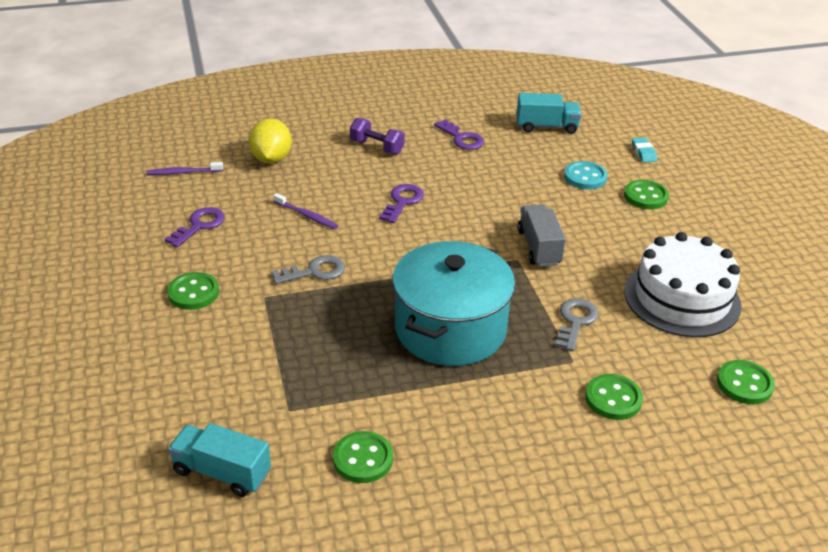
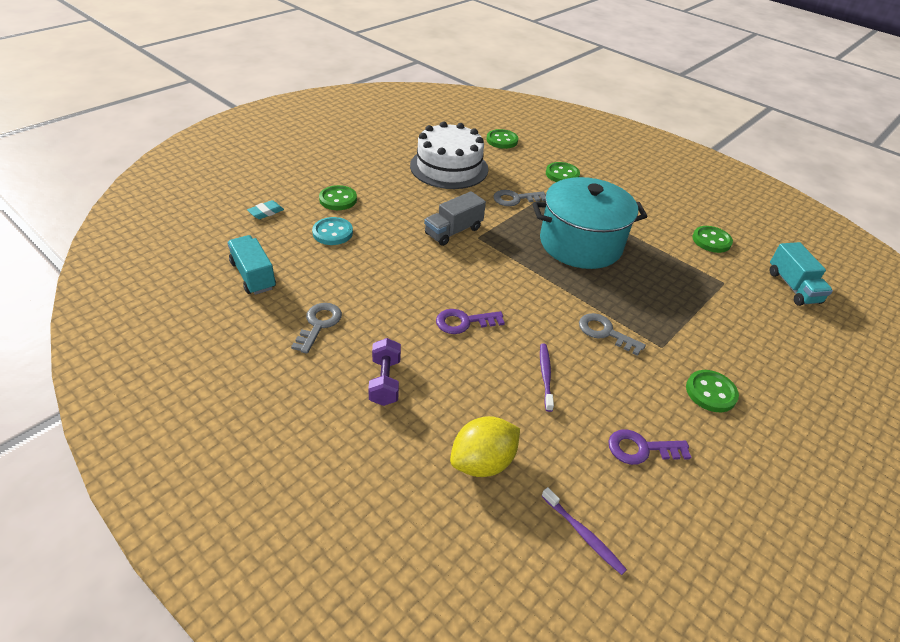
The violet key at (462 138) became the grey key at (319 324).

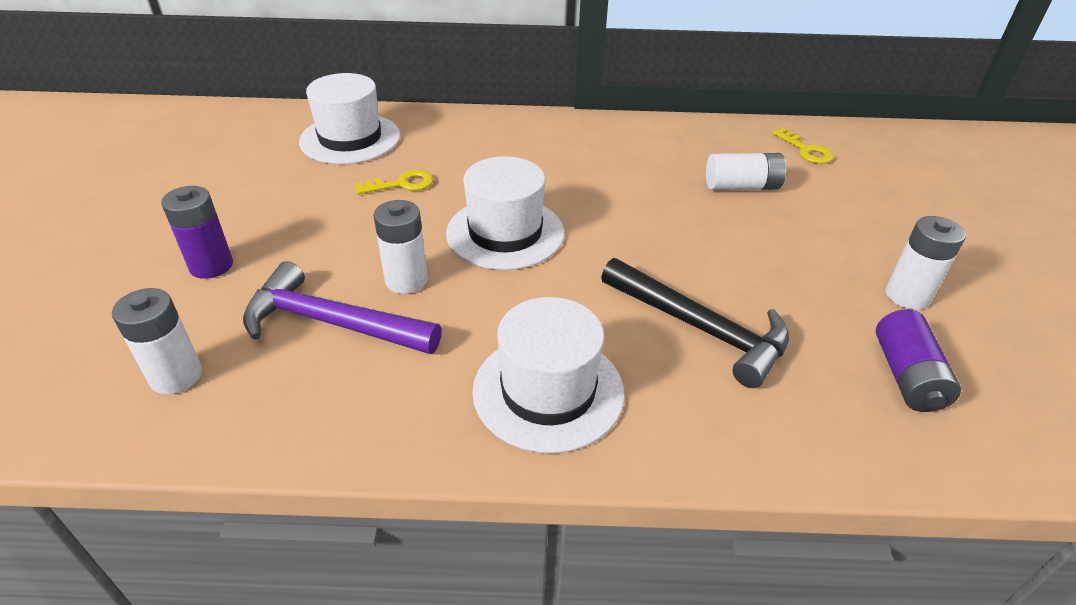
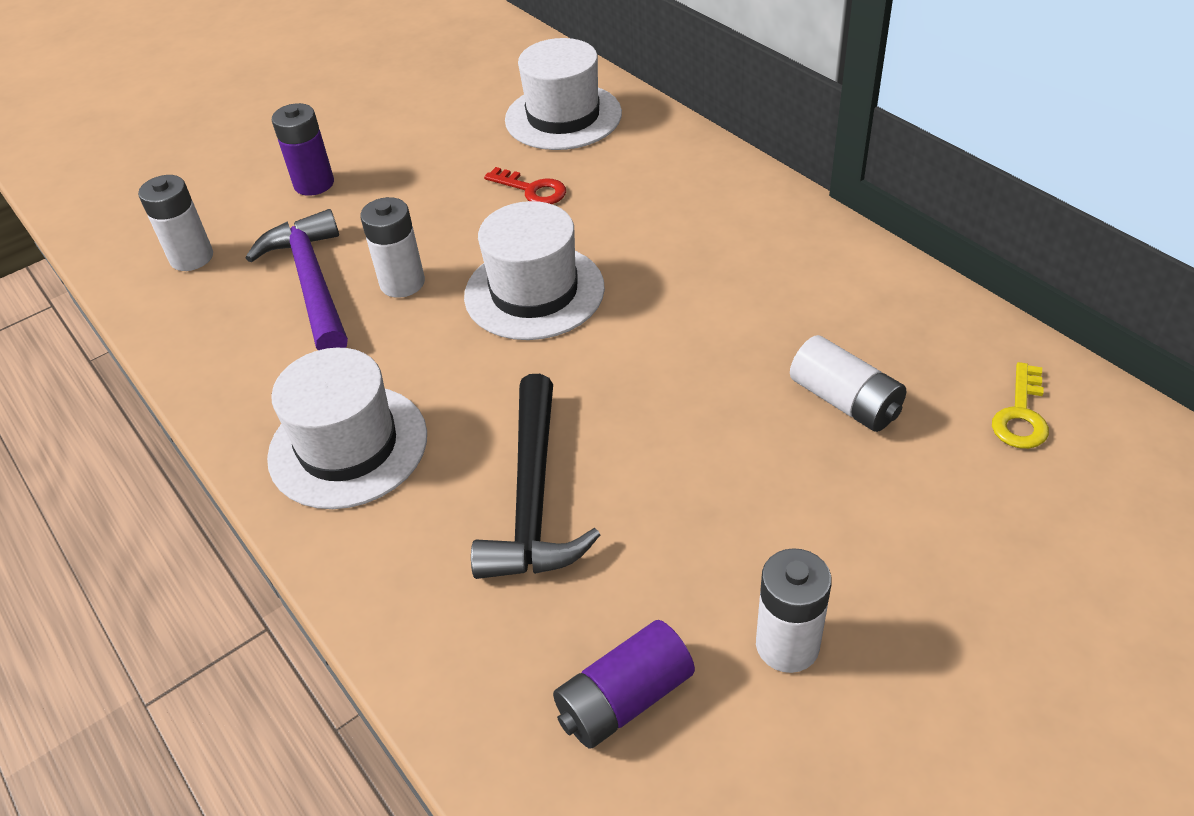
The golden key at (402 184) became the scarlet key at (532 190).

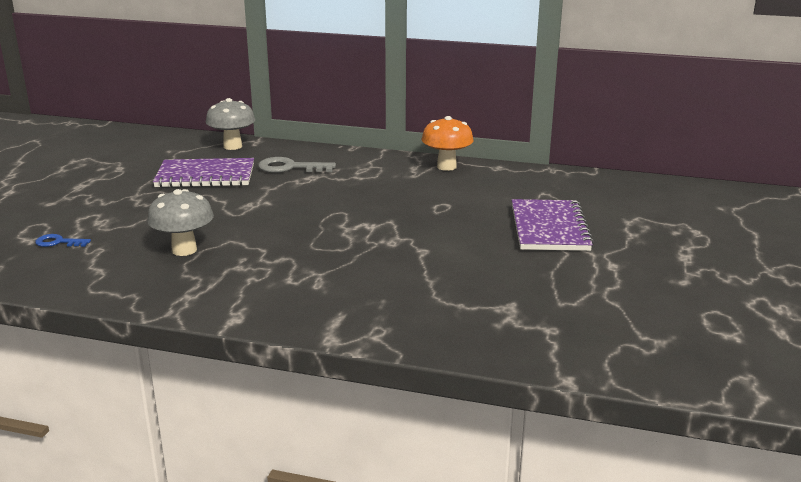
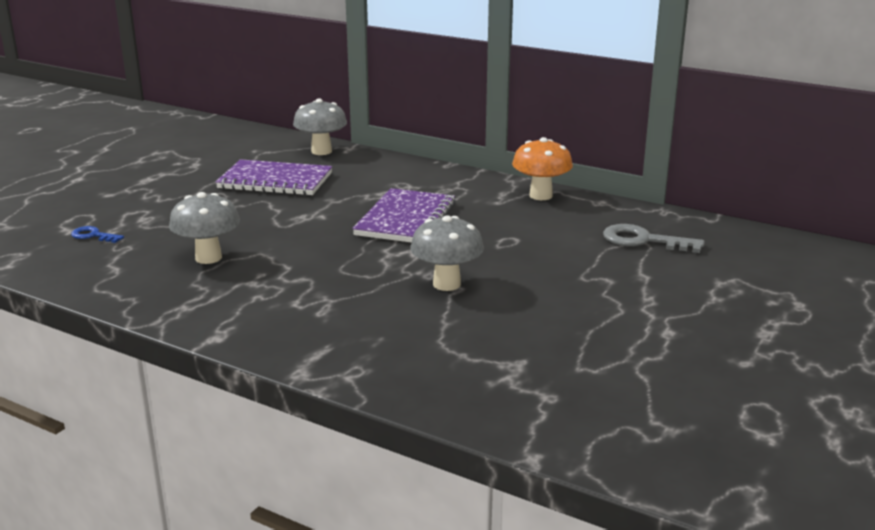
The grey toadstool at (446 284) appeared.
The grey key moved from (290 167) to (643 240).
The violet exercise book moved from (549 228) to (406 219).

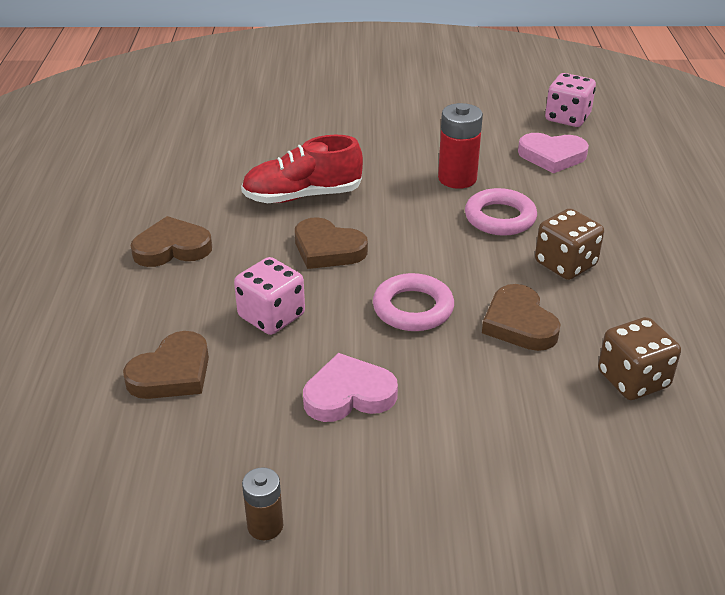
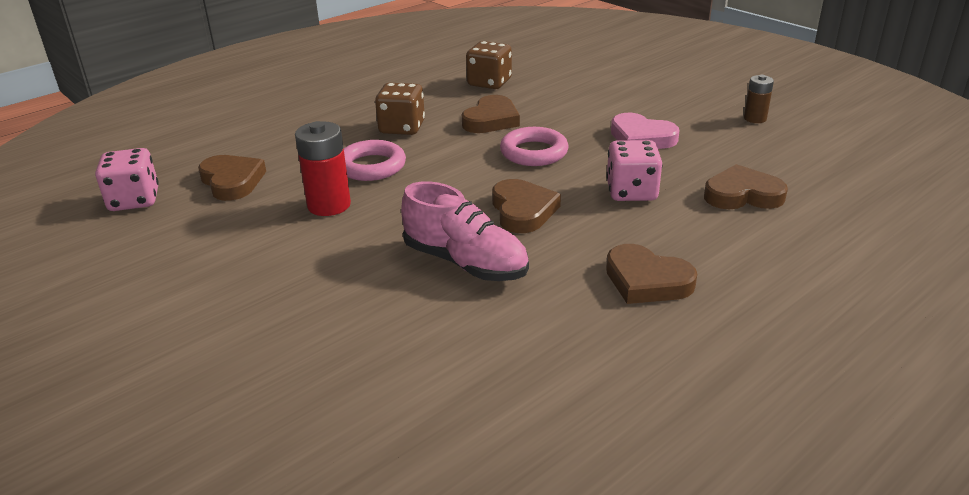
The scarlet sneaker at (302 196) became the rose-pink sneaker at (466 263).
The rose-pink heart shape at (552 156) became the dark brown heart shape at (232 181).

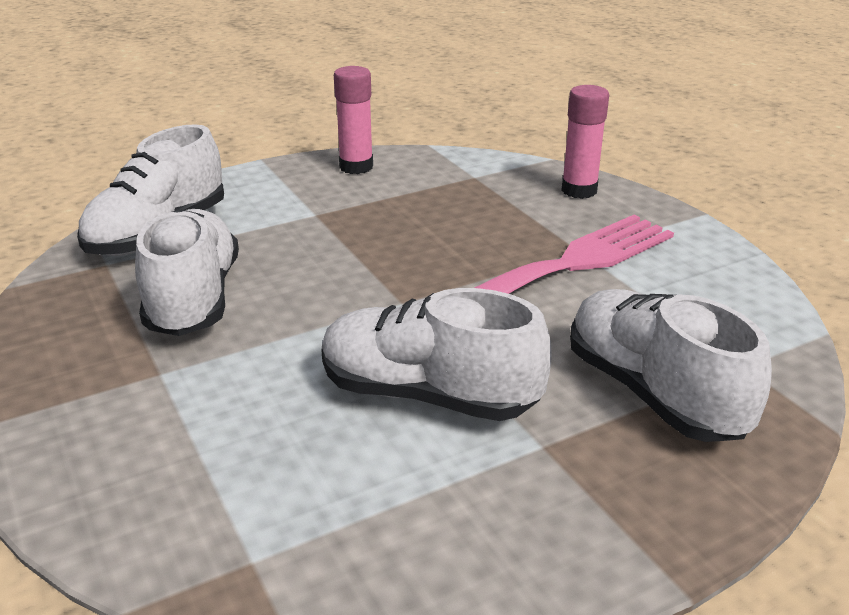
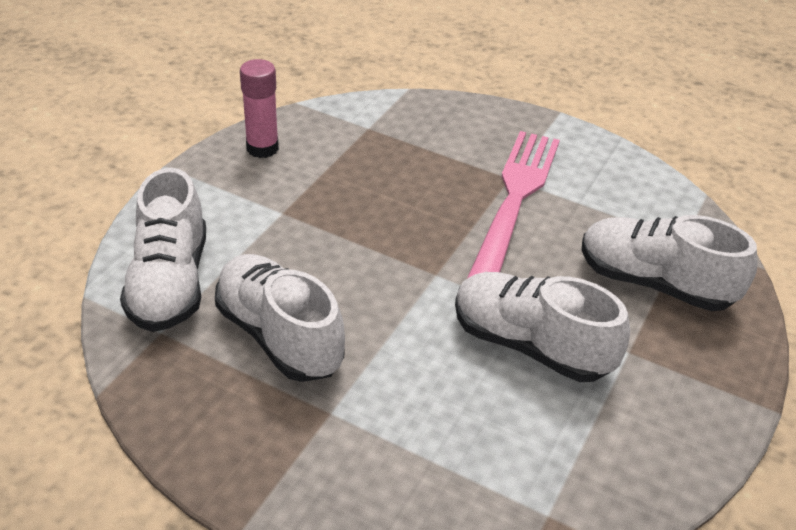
The rose-pink glue at (579 190) disappeared.
The snow-white sneaker at (428 395) turned 45 degrees clockwise.

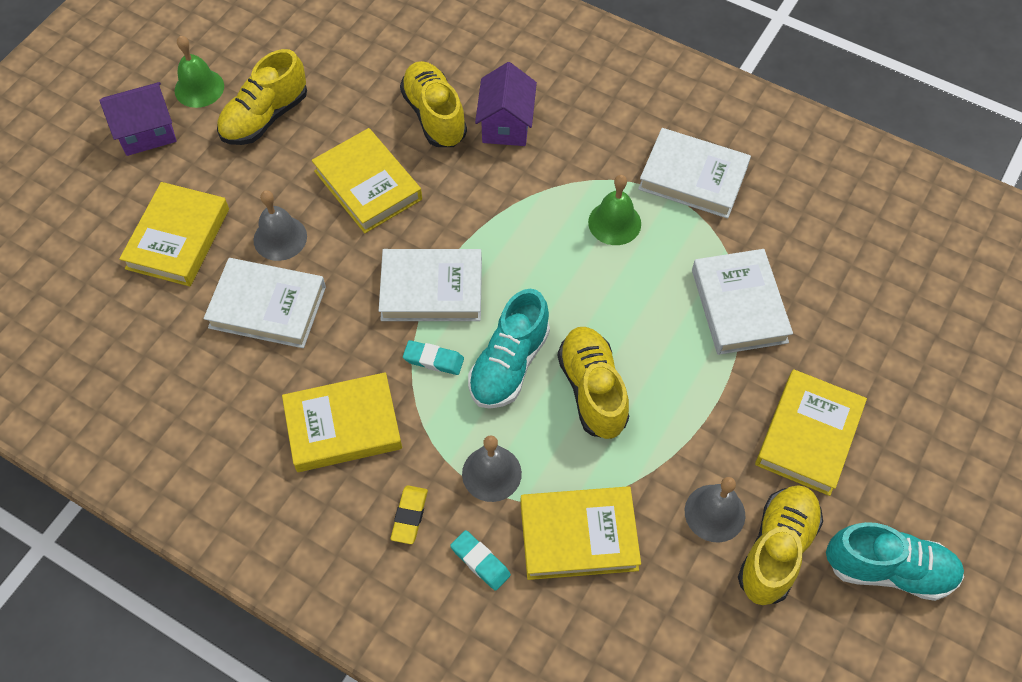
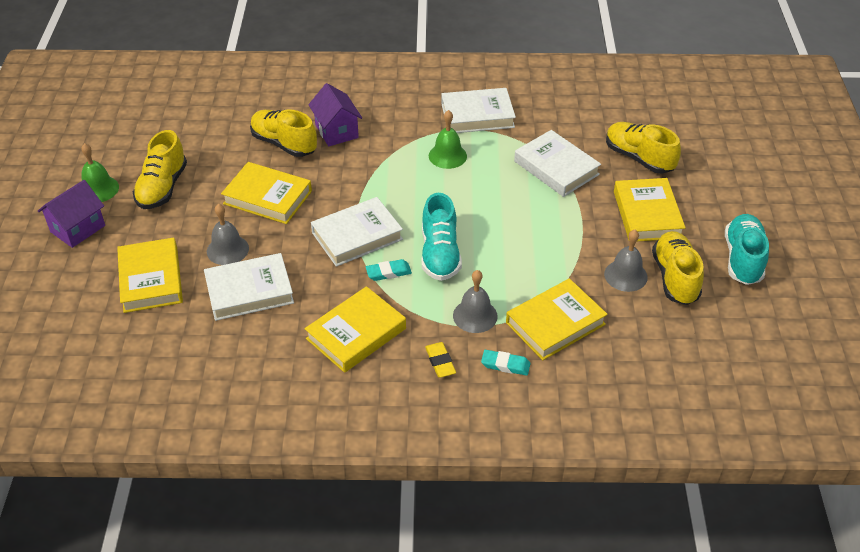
The golden sneaker moved from (592 390) to (639 158).
The aqua sneaker at (888 569) turned 60 degrees counterclockwise.

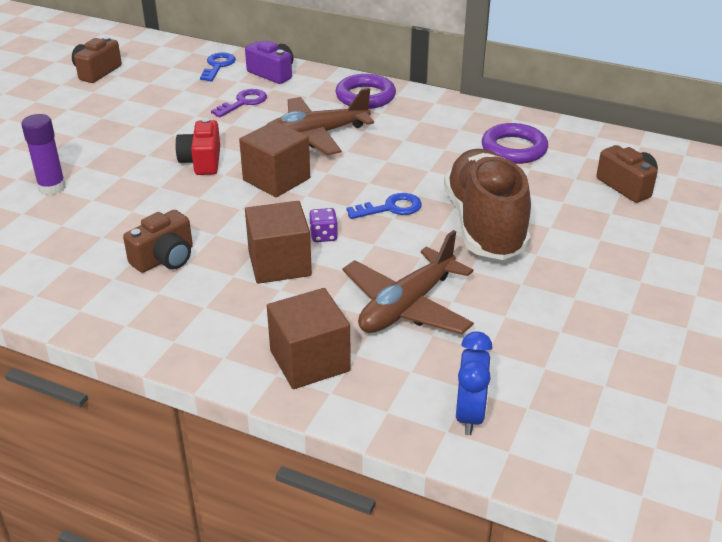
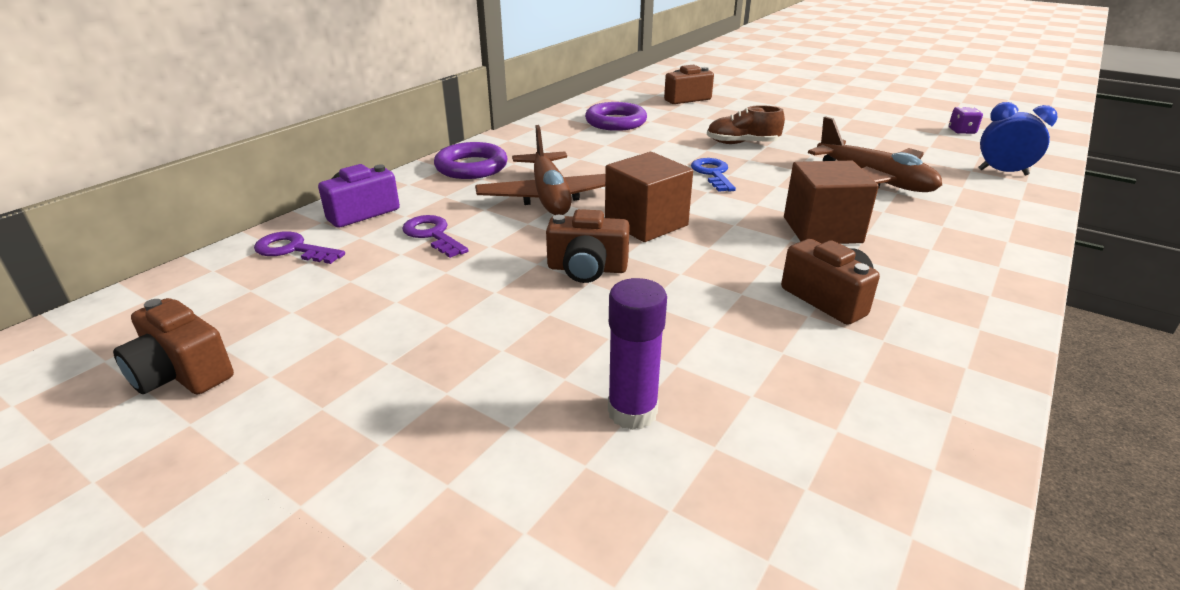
The dark brown block at (309 361) disappeared.
The violet dice moved from (323 236) to (961 131).
The scarlet photo camera at (202 161) became the dark brown photo camera at (587 269).
The royal blue key at (218 66) became the violet key at (292 249).
The dark brown sneaker at (484 225) changed to 0.49 times the size.

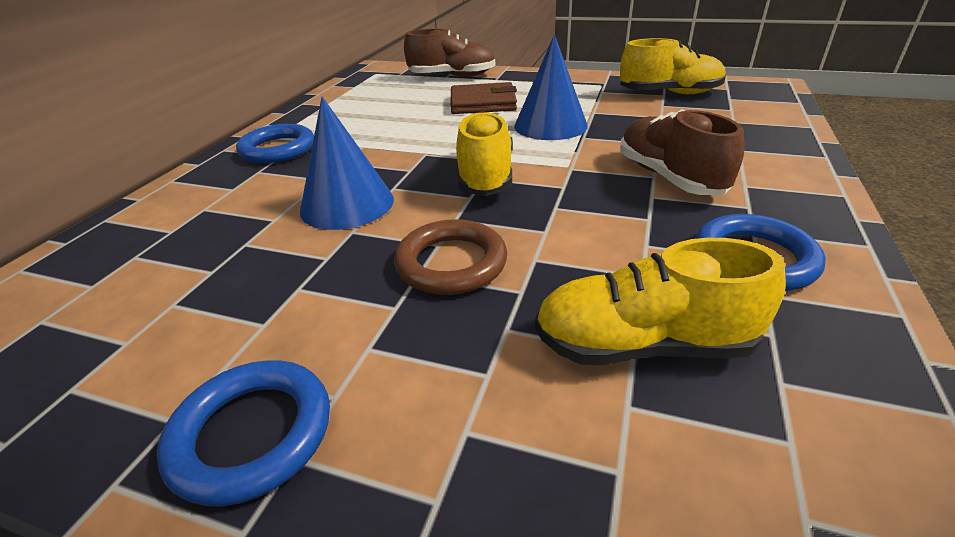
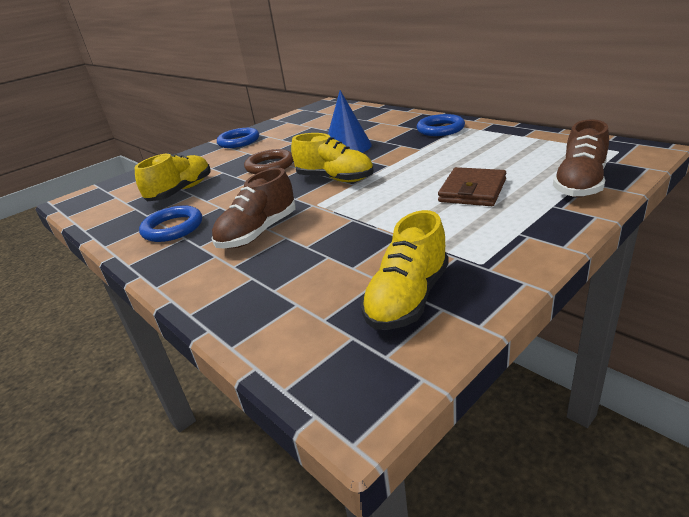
The royal blue cone shape at (550 125) disappeared.
The dark brown sneaker at (669 177) turned 120 degrees clockwise.

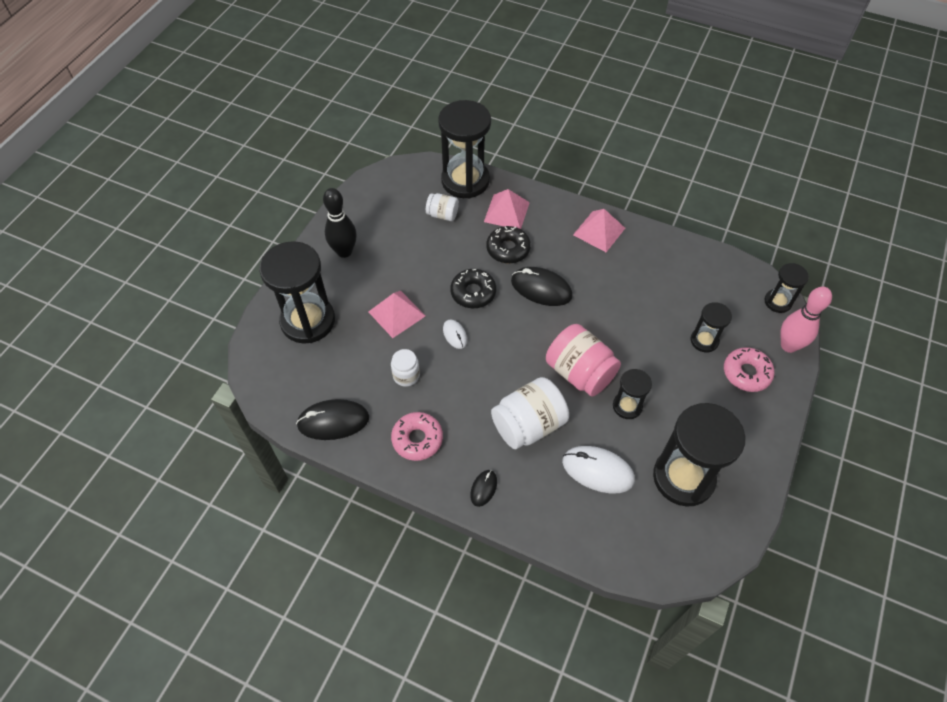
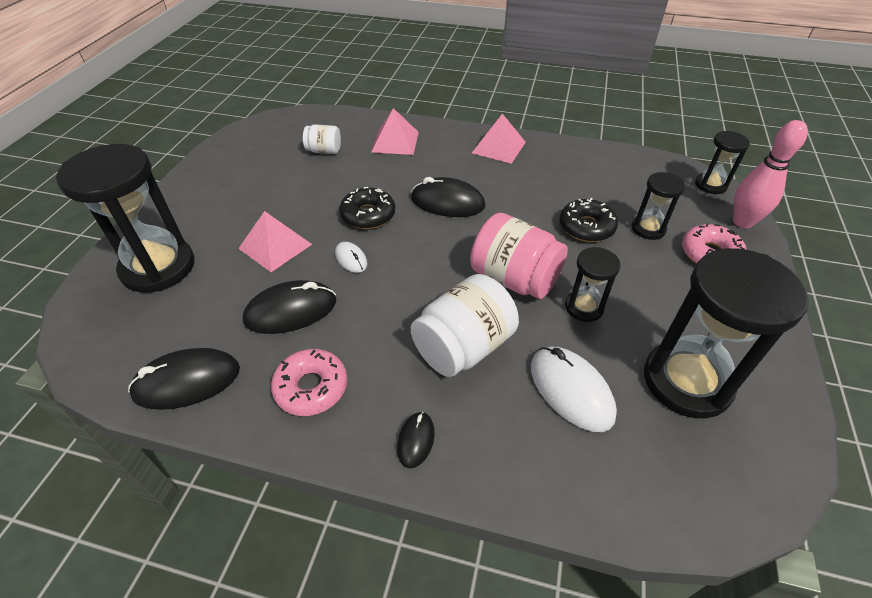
The ebony tenpin at (344 251) disappeared.
The ebony hourglass at (465 181) disappeared.
The ebony donut moved from (508 249) to (586 227).
The snow-white preserve jar at (406 375) was replaced by the ebony PC mouse at (291 311).
The snow-white PC mouse at (598 470) turned 45 degrees clockwise.

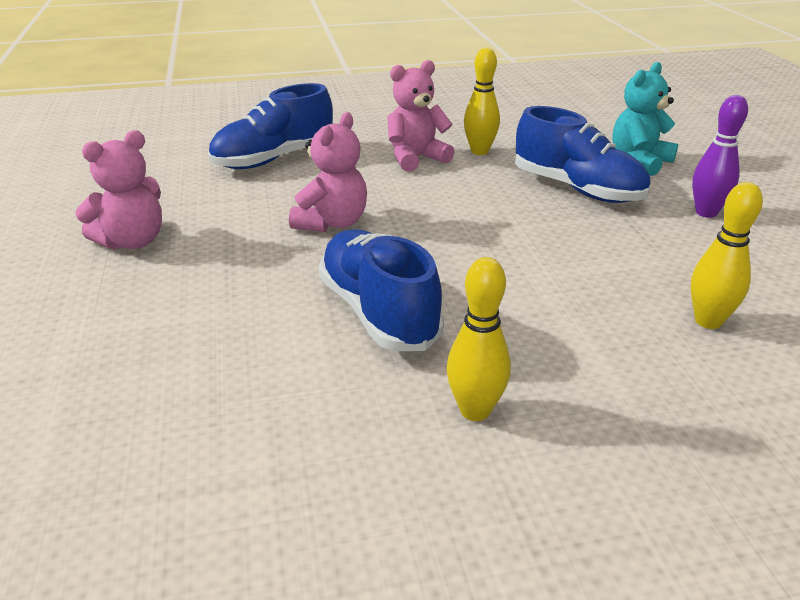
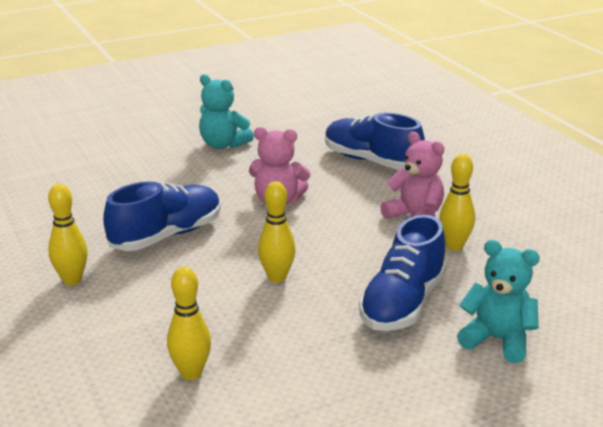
The violet tenpin at (706 212) disappeared.
The golden tenpin at (277 277) appeared.
The rose-pink stuffed bear at (133 241) became the aqua stuffed bear at (223 145).

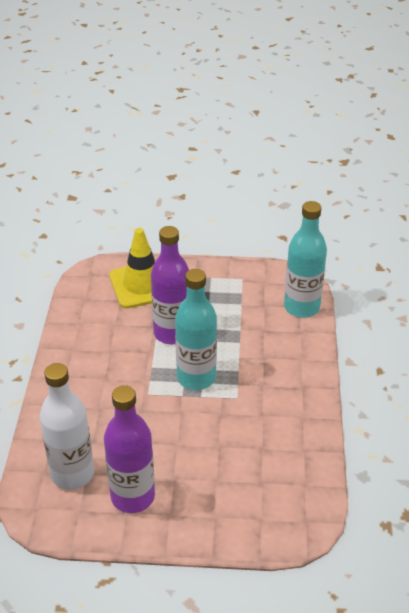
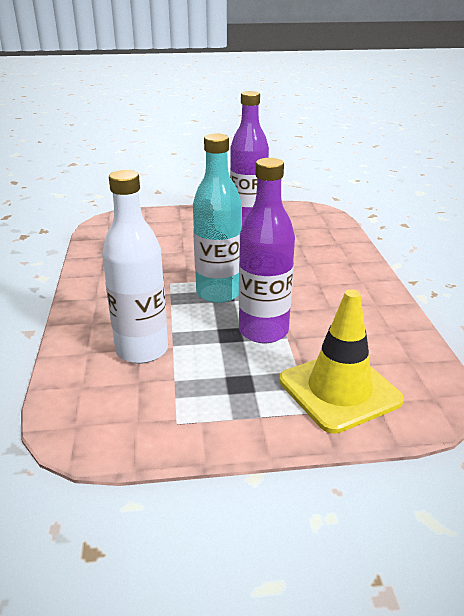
The aqua bottle at (301 307) disappeared.
The snow-white bottle moved from (72 474) to (142 350).

